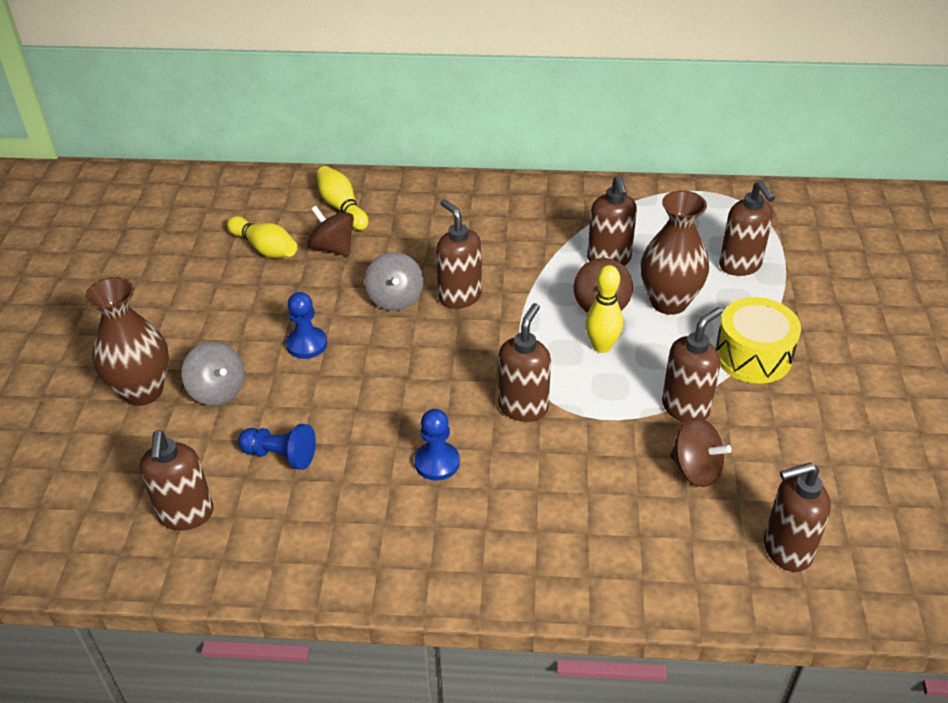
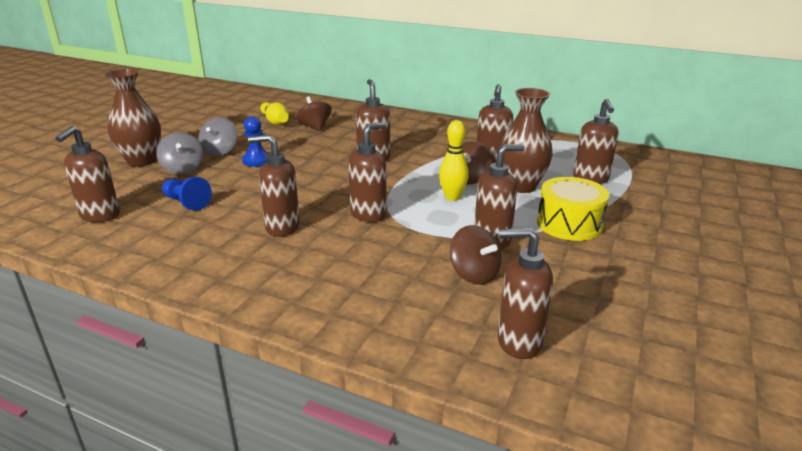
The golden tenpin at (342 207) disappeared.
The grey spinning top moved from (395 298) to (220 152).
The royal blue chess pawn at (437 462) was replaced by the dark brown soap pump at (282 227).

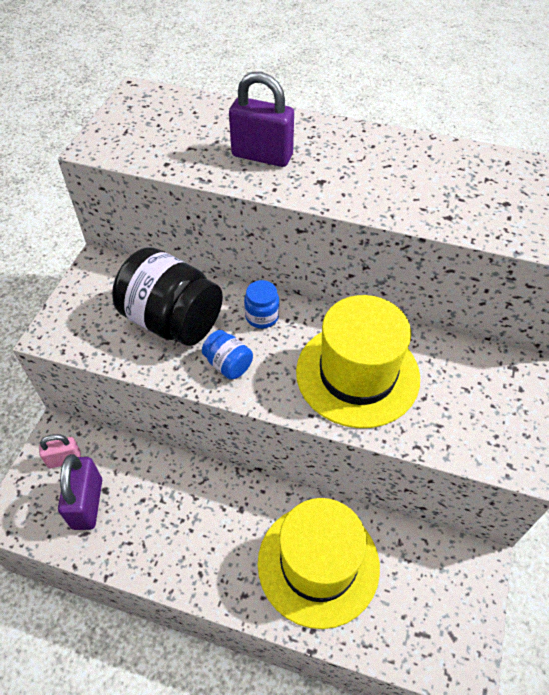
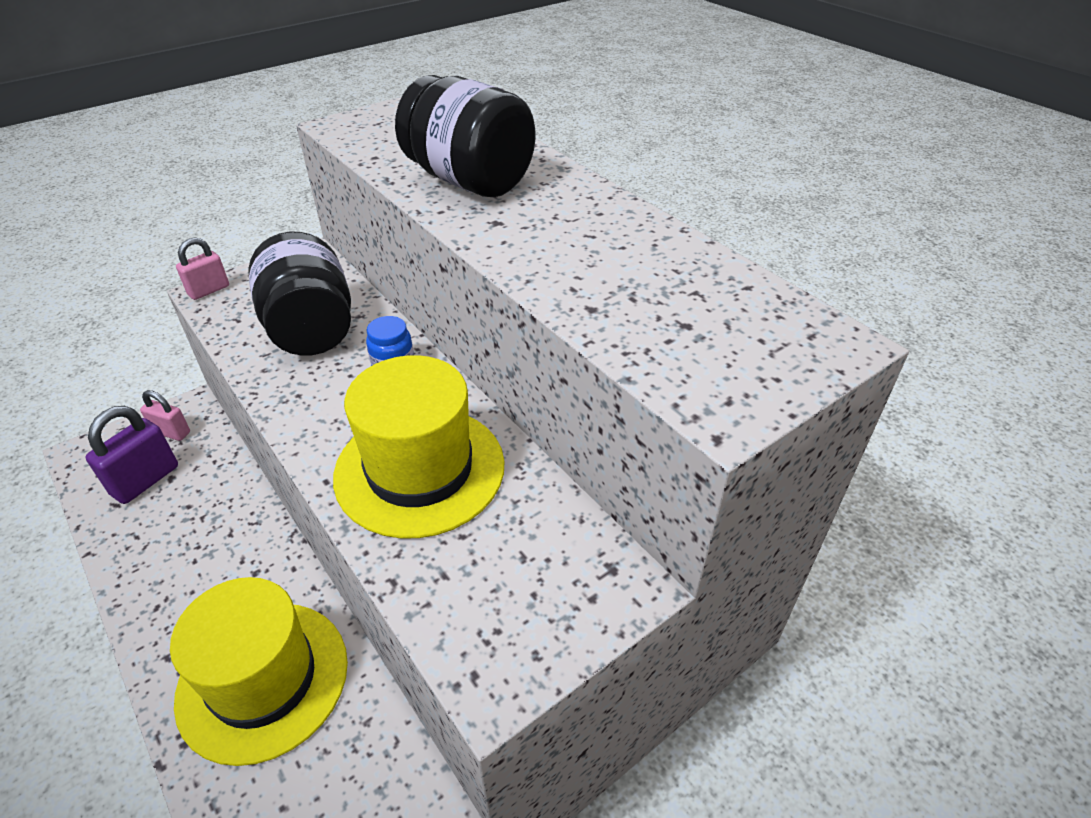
The royal blue preserve jar at (228 364) disappeared.
The rose-pink small lock at (209 290) appeared.
The violet small lock at (262 156) was replaced by the ebony preserve jar at (469 181).

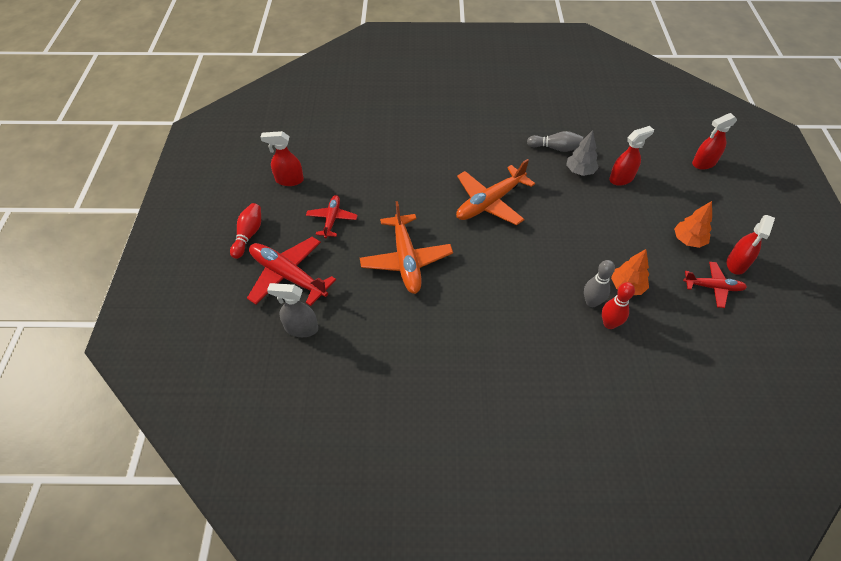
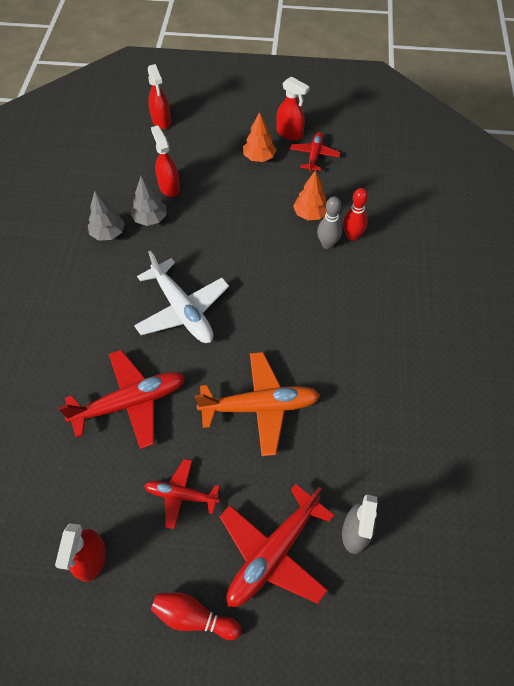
The scarlet toy plane at (130 403) appeared.
The grey tenpin at (556 148) was replaced by the grey fir tree at (108 233).
The bright orange toy plane at (490 202) became the snow-white toy plane at (182 310).

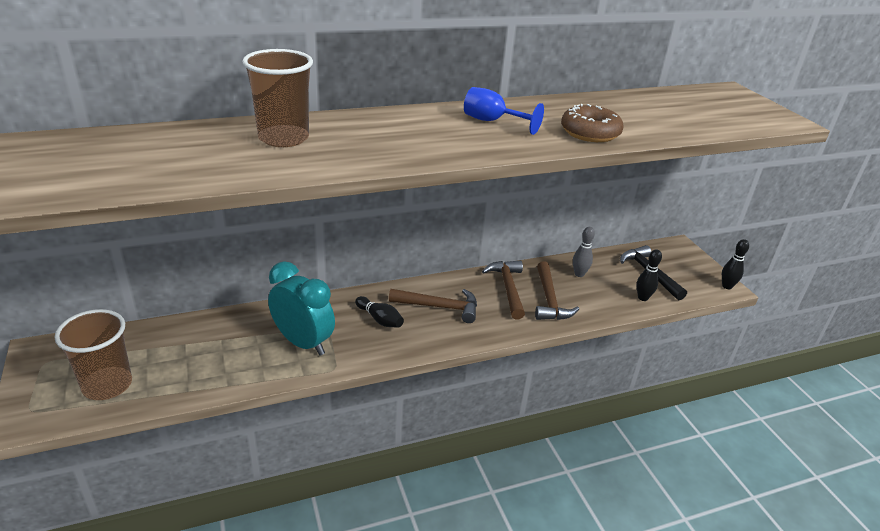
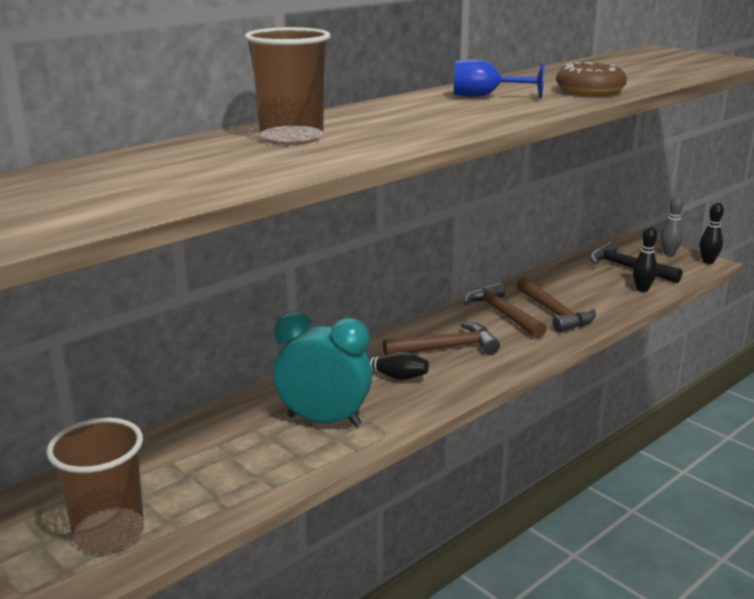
The grey tenpin moved from (579 274) to (669 254).

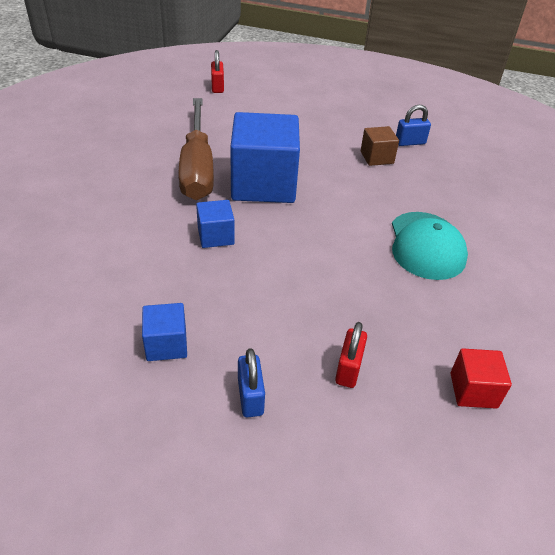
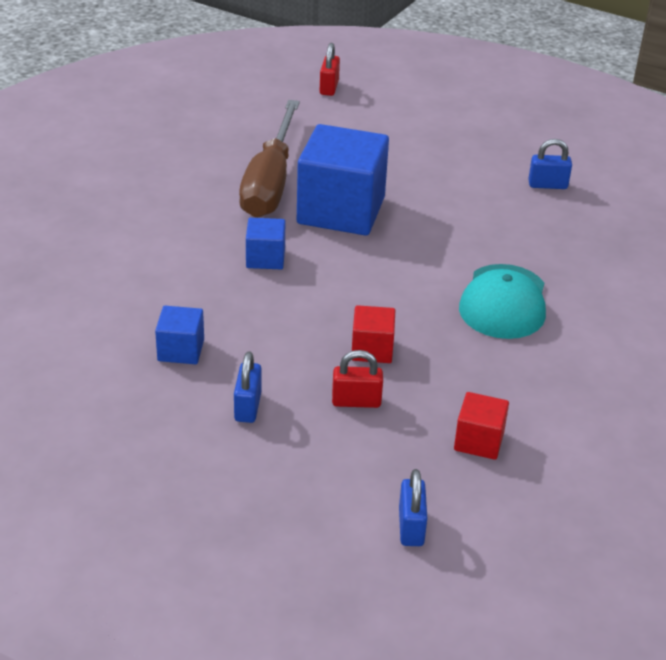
The dark brown block at (377 157) disappeared.
The scarlet block at (372 349) appeared.
The royal blue small lock at (411 527) appeared.
The scarlet small lock at (348 369) turned 60 degrees clockwise.

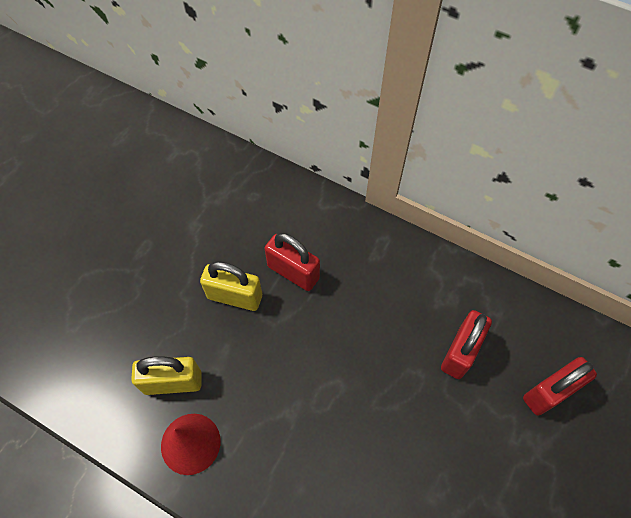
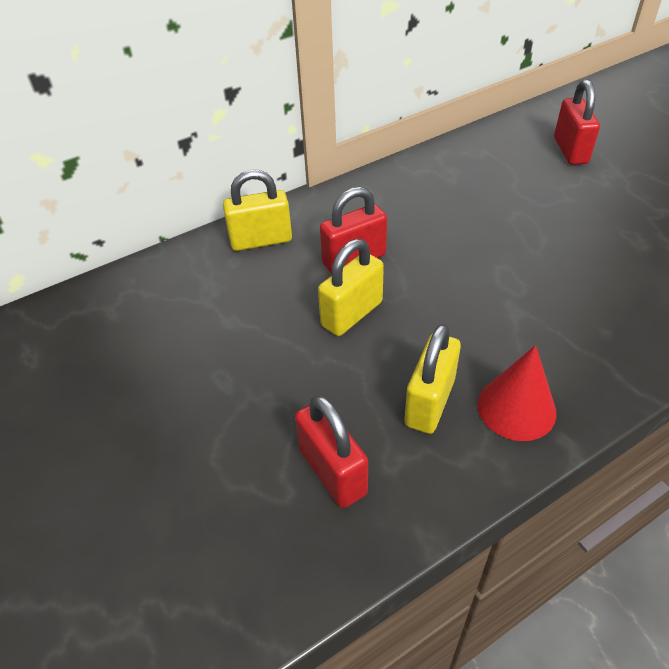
The golden small lock at (261 240) appeared.
The scarlet small lock moved from (460 352) to (333 471).

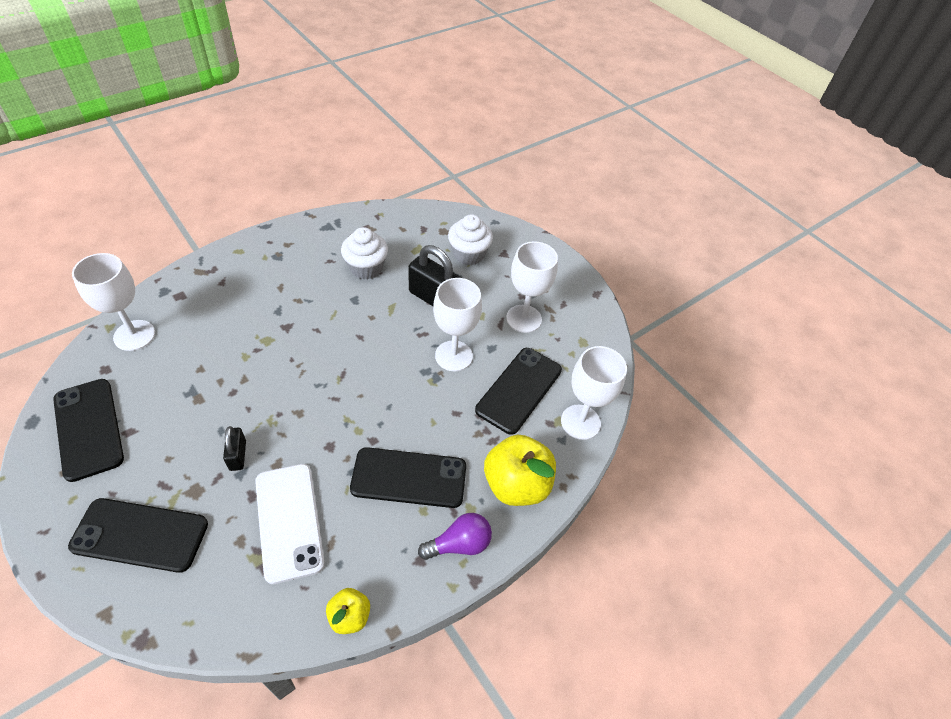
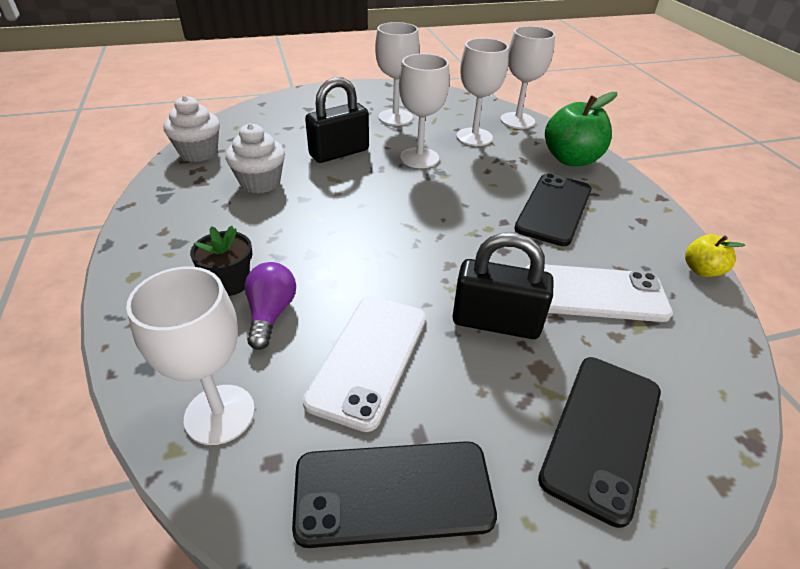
The ebony potted plant at (230 283) appeared.
The snow-white phone at (369 358) appeared.
The violet lightbulb moved from (459 544) to (271 314).
The snow-white cupcake moved from (468 254) to (199 152).
The ebony phone at (519 390) was replaced by the snow-white goblet at (474 137).
The golden toy apple at (516 484) became the emerald toy apple at (571 159).
The ebony small lock at (237 455) changed to 1.86 times the size.

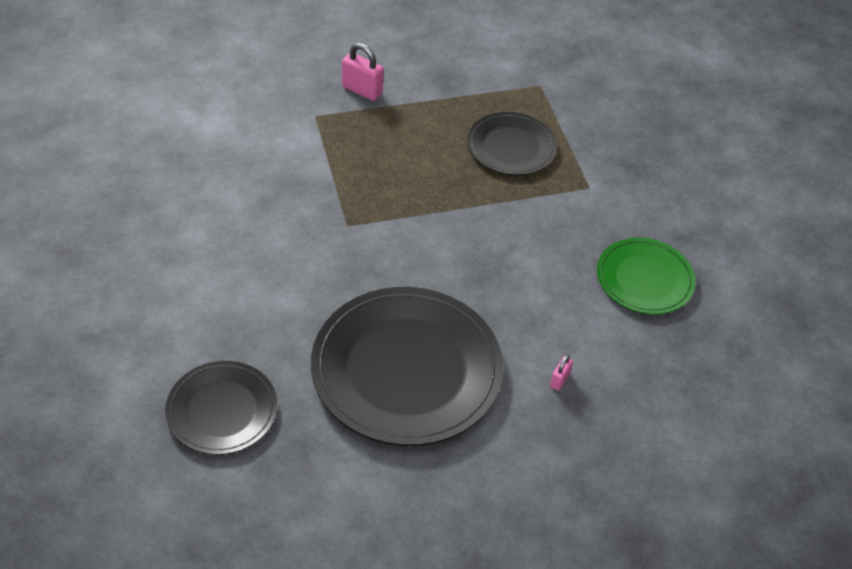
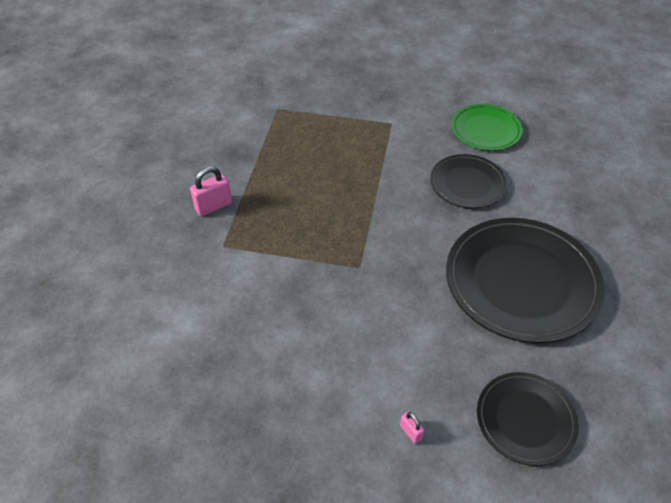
The ebony dinner plate moved from (511 147) to (467 183).
The rose-pink small lock moved from (559 380) to (410 432).

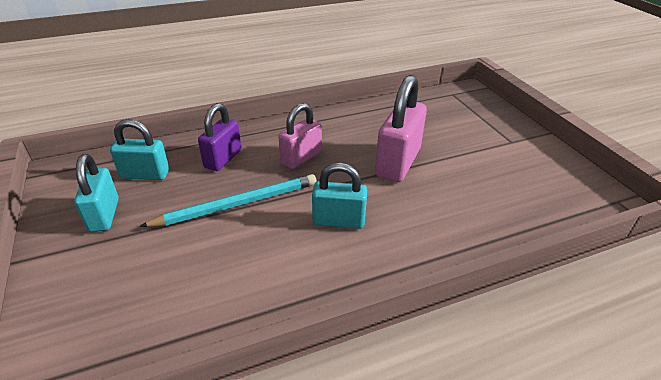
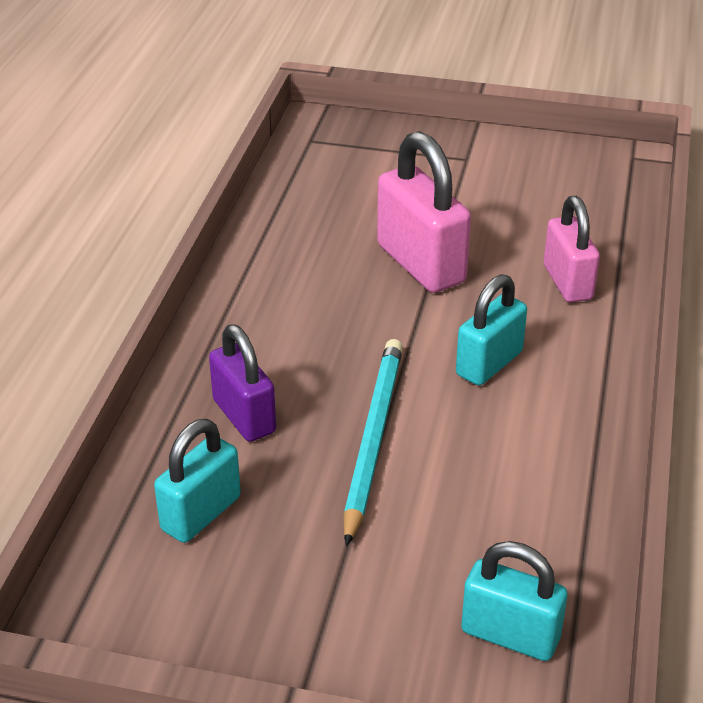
The aqua small lock moved from (104 215) to (510 635).
The rose-pink small lock moved from (301 158) to (567 282).

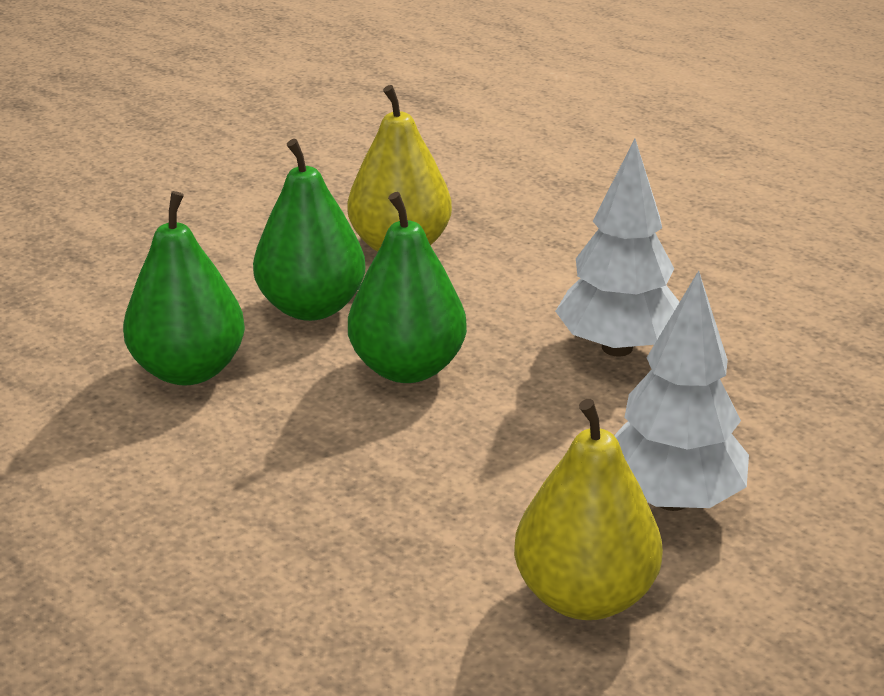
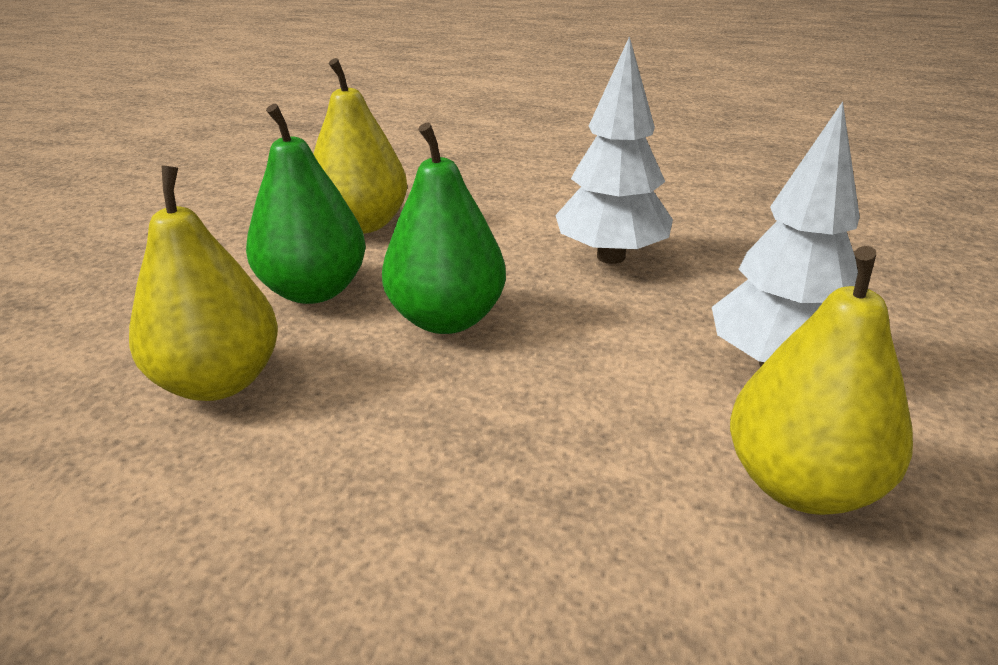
The emerald pear at (189 370) became the golden pear at (219 381).

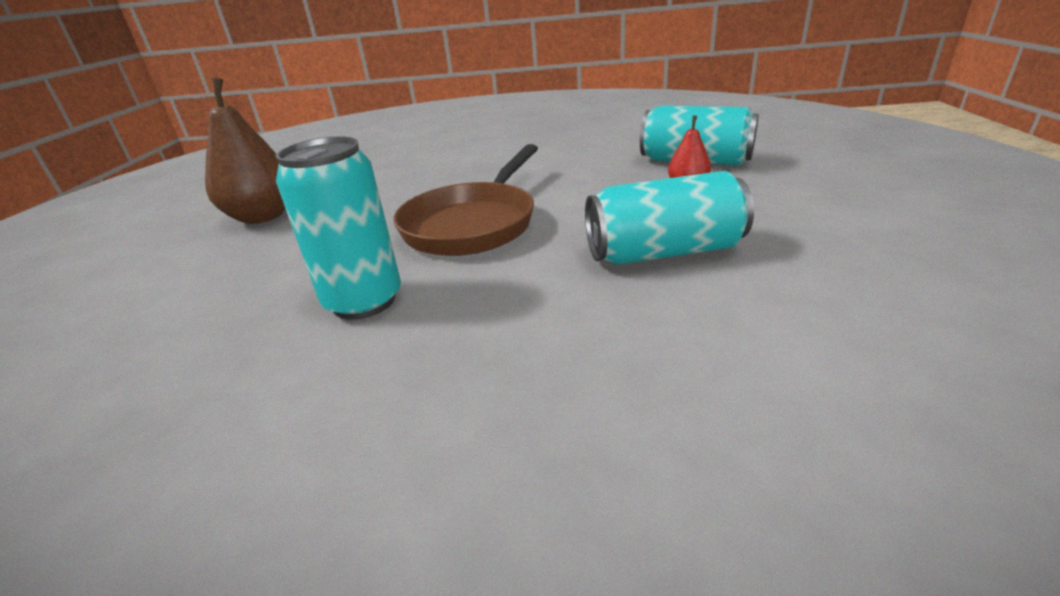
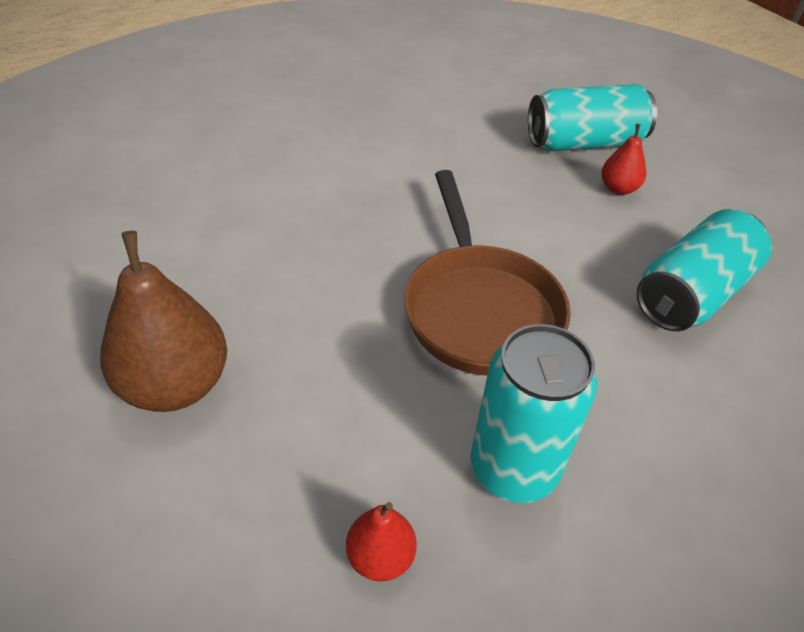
The scarlet pear at (380 557) appeared.

